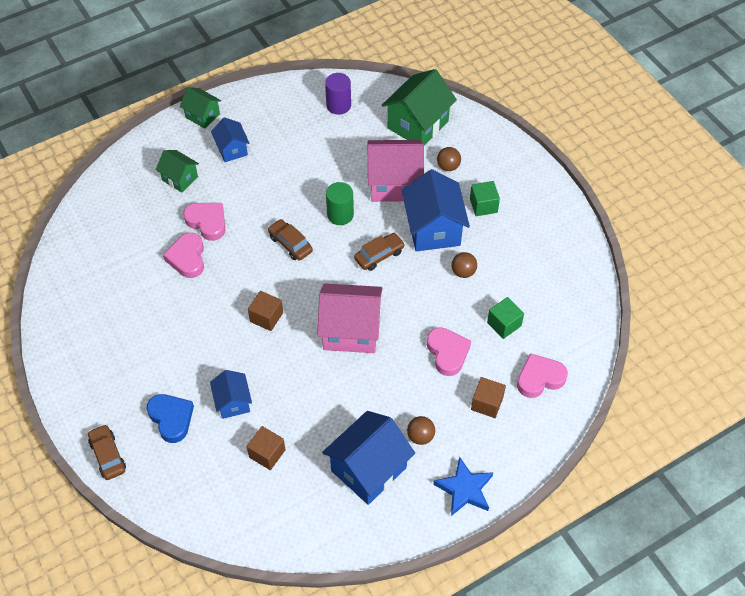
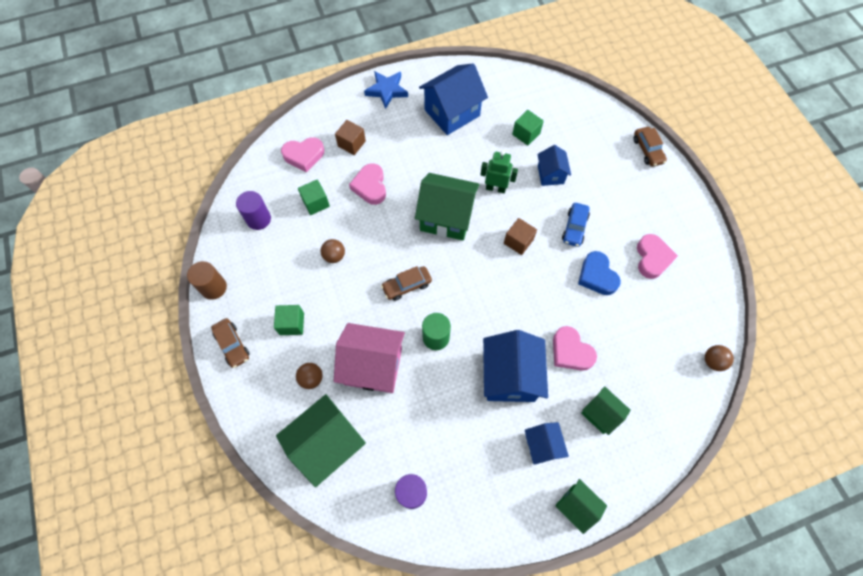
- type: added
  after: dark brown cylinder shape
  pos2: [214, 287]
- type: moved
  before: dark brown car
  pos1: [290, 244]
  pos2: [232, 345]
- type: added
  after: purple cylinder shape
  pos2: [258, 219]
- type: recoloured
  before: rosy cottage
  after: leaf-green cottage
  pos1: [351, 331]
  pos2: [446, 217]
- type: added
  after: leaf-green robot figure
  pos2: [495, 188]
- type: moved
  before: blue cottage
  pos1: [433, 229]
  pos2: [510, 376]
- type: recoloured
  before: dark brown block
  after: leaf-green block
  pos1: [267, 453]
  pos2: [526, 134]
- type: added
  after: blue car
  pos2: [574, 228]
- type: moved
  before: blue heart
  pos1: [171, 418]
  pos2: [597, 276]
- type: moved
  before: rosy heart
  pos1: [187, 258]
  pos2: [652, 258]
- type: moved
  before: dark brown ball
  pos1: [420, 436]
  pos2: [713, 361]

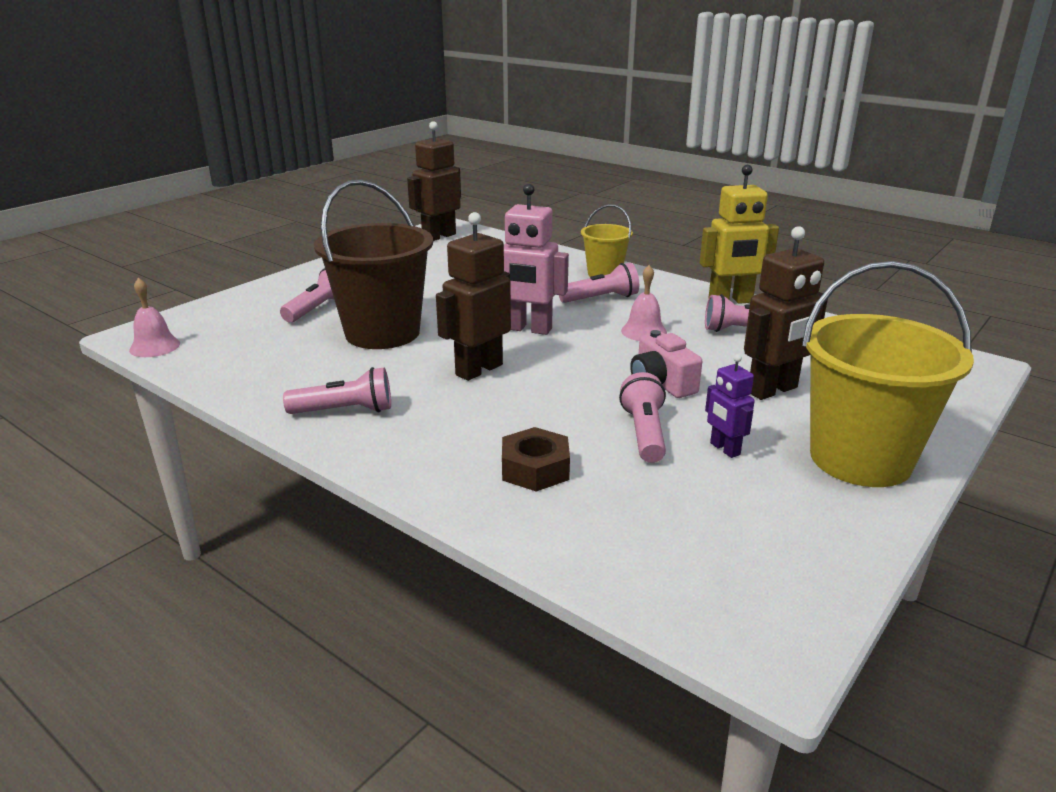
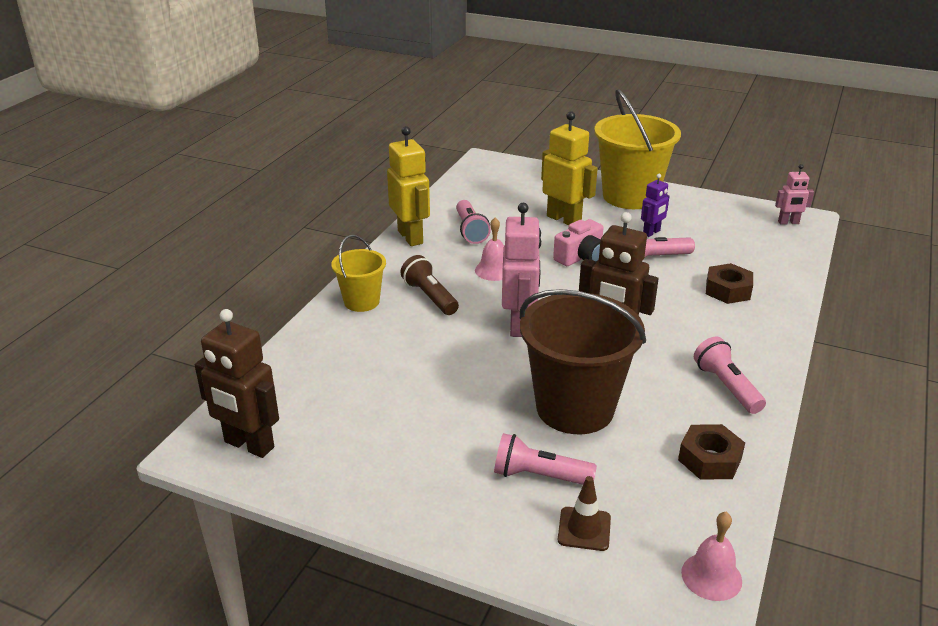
- type: recoloured
  before: rosy torch
  after: dark brown torch
  pos1: [601, 298]
  pos2: [430, 297]
- type: recoloured
  before: dark brown robot figure
  after: bright yellow robot figure
  pos1: [773, 390]
  pos2: [564, 219]
- type: added
  after: dark brown traffic cone
  pos2: [584, 529]
- type: added
  after: dark brown nut
  pos2: [709, 459]
- type: added
  after: rosy robot figure
  pos2: [788, 223]

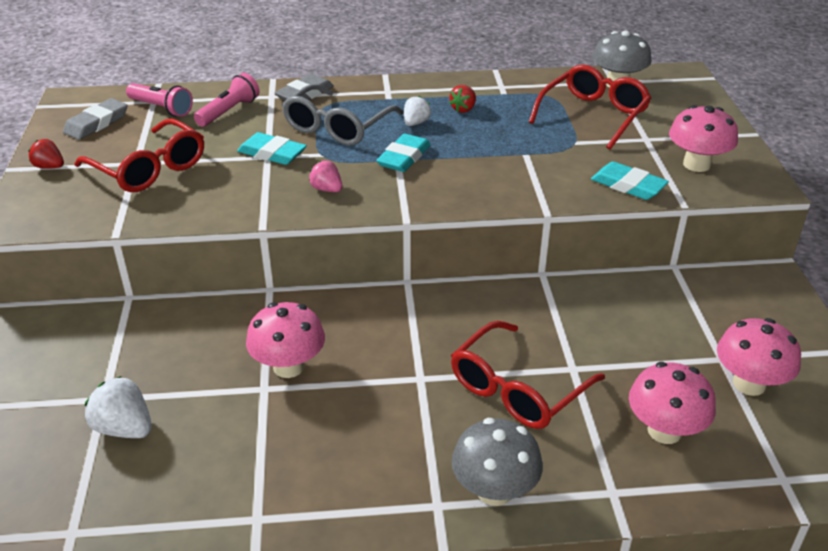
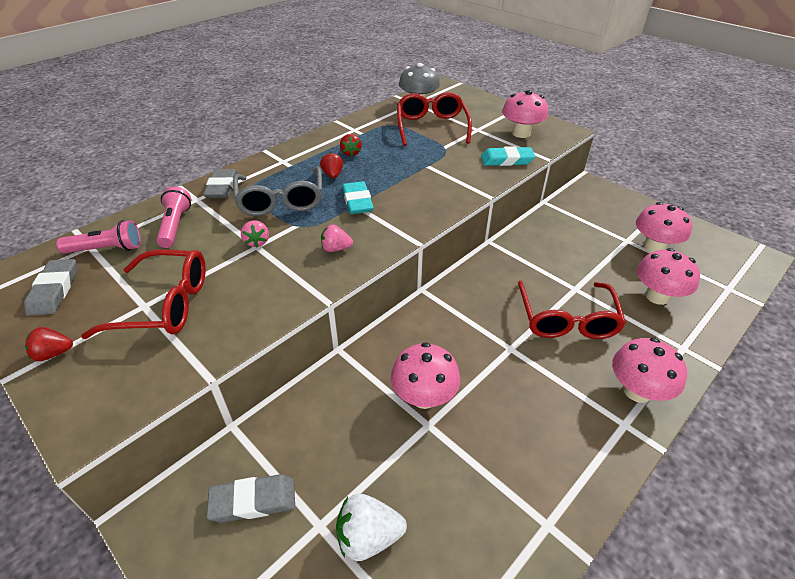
- type: added
  after: grey pencil eraser
  pos2: [253, 501]
- type: replaced
  before: turquoise pencil eraser
  after: rosy strawberry
  pos1: [272, 153]
  pos2: [257, 242]
- type: recoloured
  before: white strawberry
  after: crimson strawberry
  pos1: [415, 123]
  pos2: [333, 175]
- type: recoloured
  before: grey fungus
  after: rosy fungus
  pos1: [494, 490]
  pos2: [637, 391]

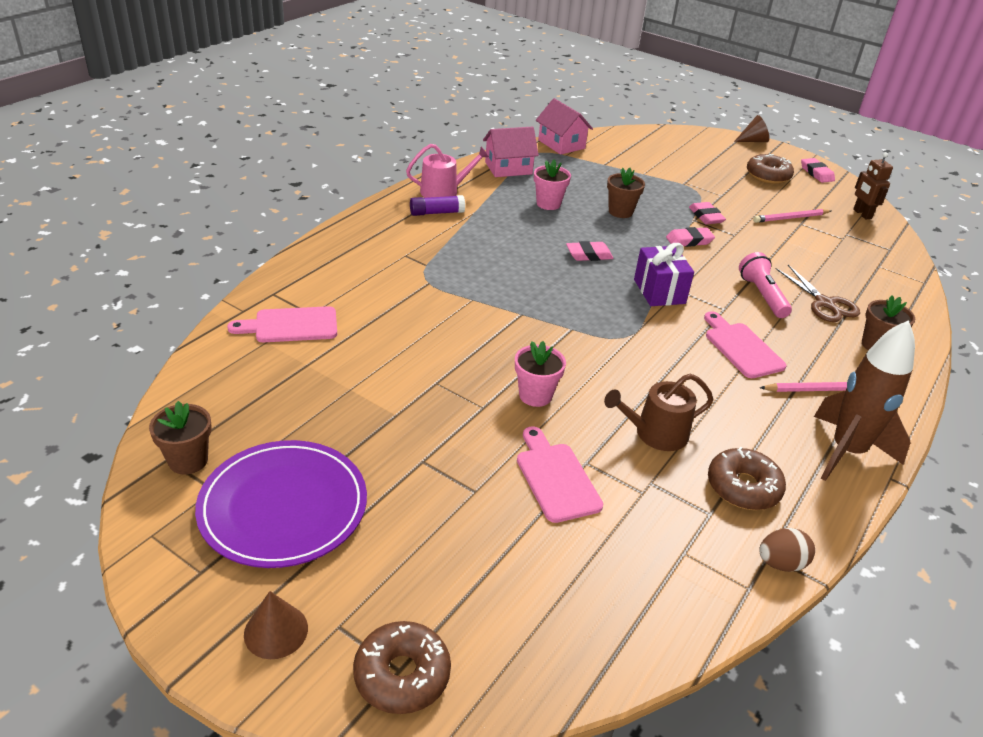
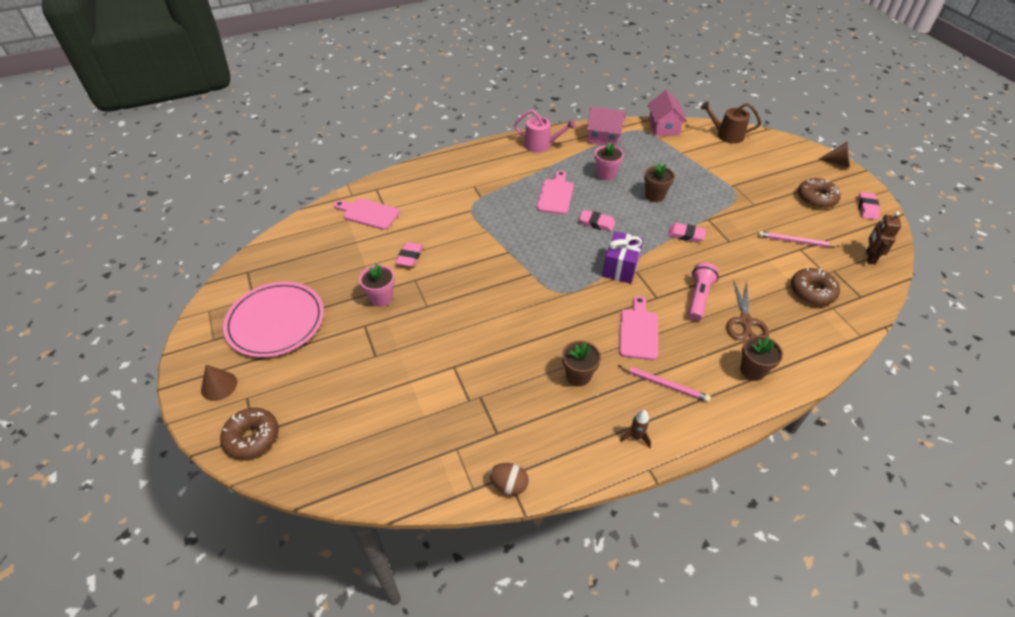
- type: recoloured
  before: purple dinner plate
  after: rosy dinner plate
  pos1: [283, 506]
  pos2: [275, 321]
- type: moved
  before: rosy flower pot
  pos1: [535, 395]
  pos2: [381, 298]
- type: moved
  before: rosy pencil eraser
  pos1: [706, 216]
  pos2: [409, 257]
- type: moved
  before: rosy cutting board
  pos1: [556, 478]
  pos2: [556, 195]
- type: moved
  before: dark brown flower pot
  pos1: [188, 460]
  pos2: [578, 376]
- type: resized
  before: dark brown toy rocket
  pos1: [846, 452]
  pos2: [636, 437]
  scale: 0.41
- type: moved
  before: dark brown watering can
  pos1: [655, 434]
  pos2: [726, 135]
- type: moved
  before: dark brown glazed donut
  pos1: [743, 487]
  pos2: [812, 291]
- type: removed
  before: purple stick of glue
  pos1: [436, 213]

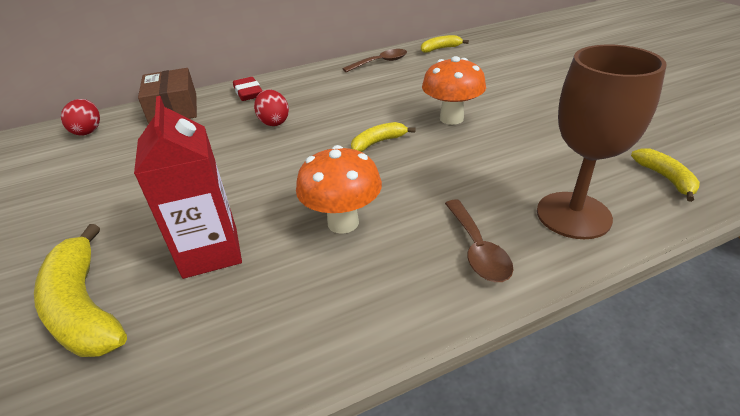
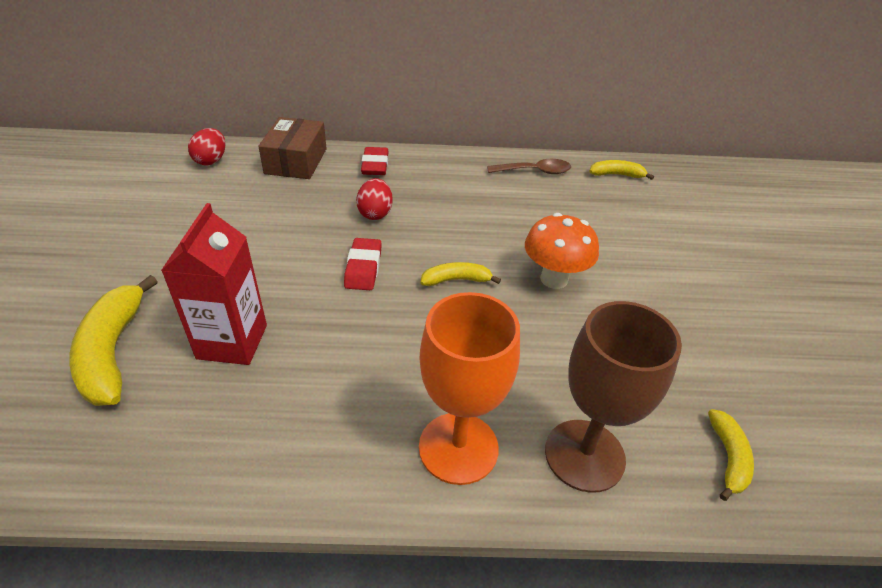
- type: added
  after: crimson pencil eraser
  pos2: [363, 268]
- type: replaced
  before: dark brown tablespoon
  after: orange-coloured chalice
  pos1: [477, 249]
  pos2: [458, 448]
- type: removed
  before: orange-coloured fungus
  pos1: [343, 222]

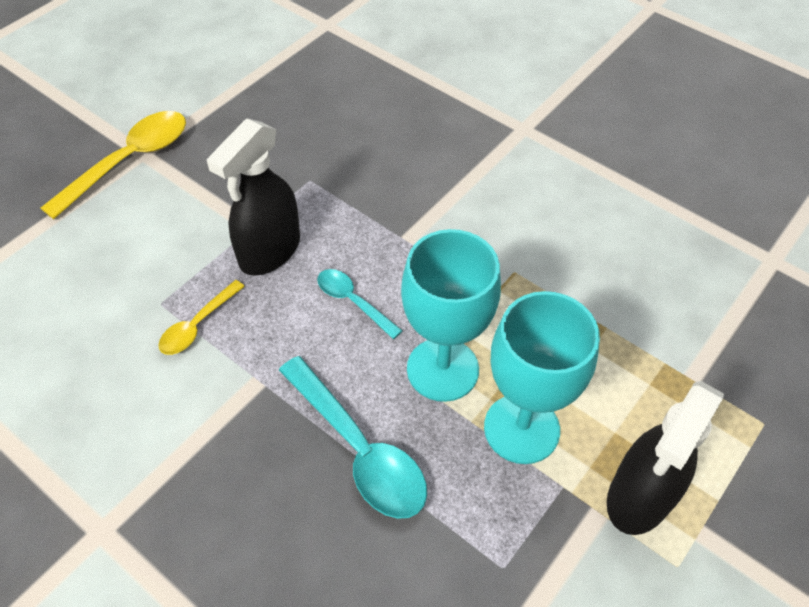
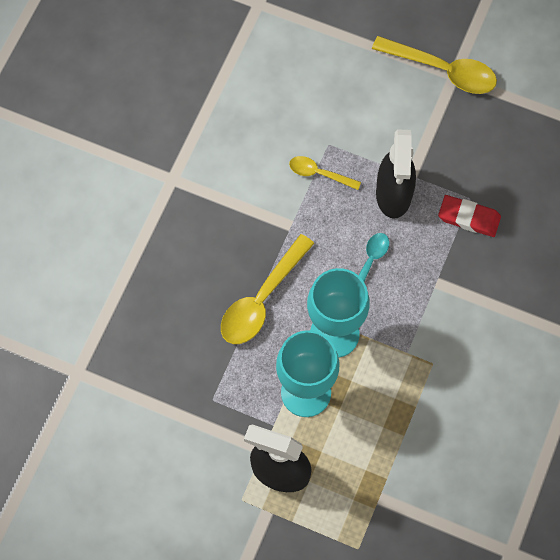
- type: recoloured
  before: turquoise tablespoon
  after: bright yellow tablespoon
  pos1: [358, 449]
  pos2: [262, 299]
- type: turned
  before: jet-black spray bottle
  pos1: [269, 251]
  pos2: [393, 194]
  turn: -105
- type: added
  after: crimson pencil eraser
  pos2: [469, 218]

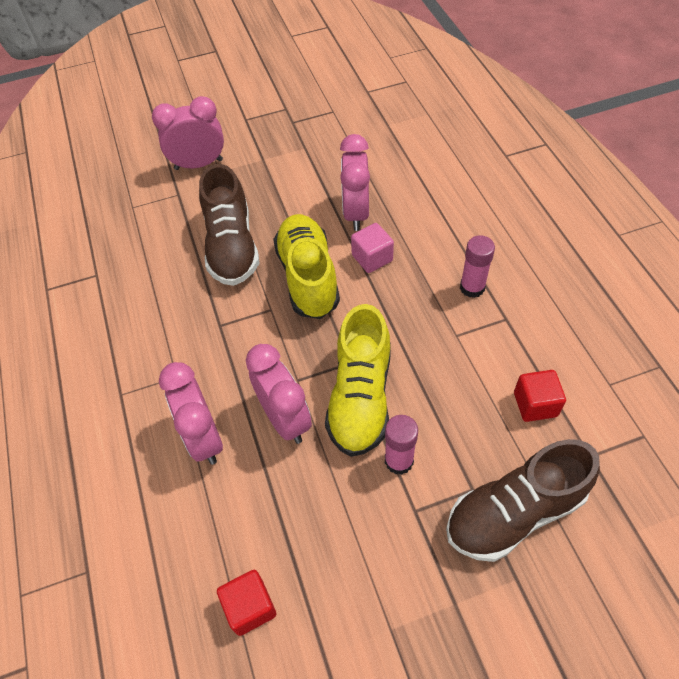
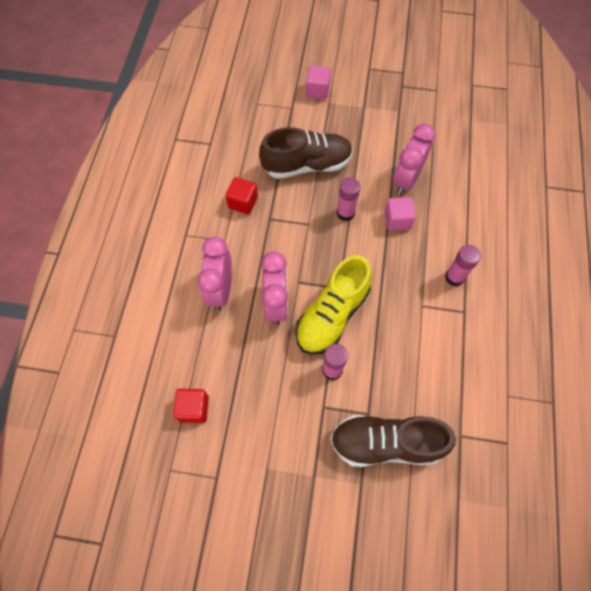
- type: moved
  before: crimson block
  pos1: [535, 404]
  pos2: [243, 202]
- type: turned
  before: dark brown sneaker
  pos1: [231, 246]
  pos2: [307, 165]
  turn: -120
- type: replaced
  before: rosy bedside clock
  after: rosy block
  pos1: [198, 164]
  pos2: [317, 90]
- type: replaced
  before: bright yellow sneaker
  after: rosy stick of glue
  pos1: [308, 277]
  pos2: [345, 213]

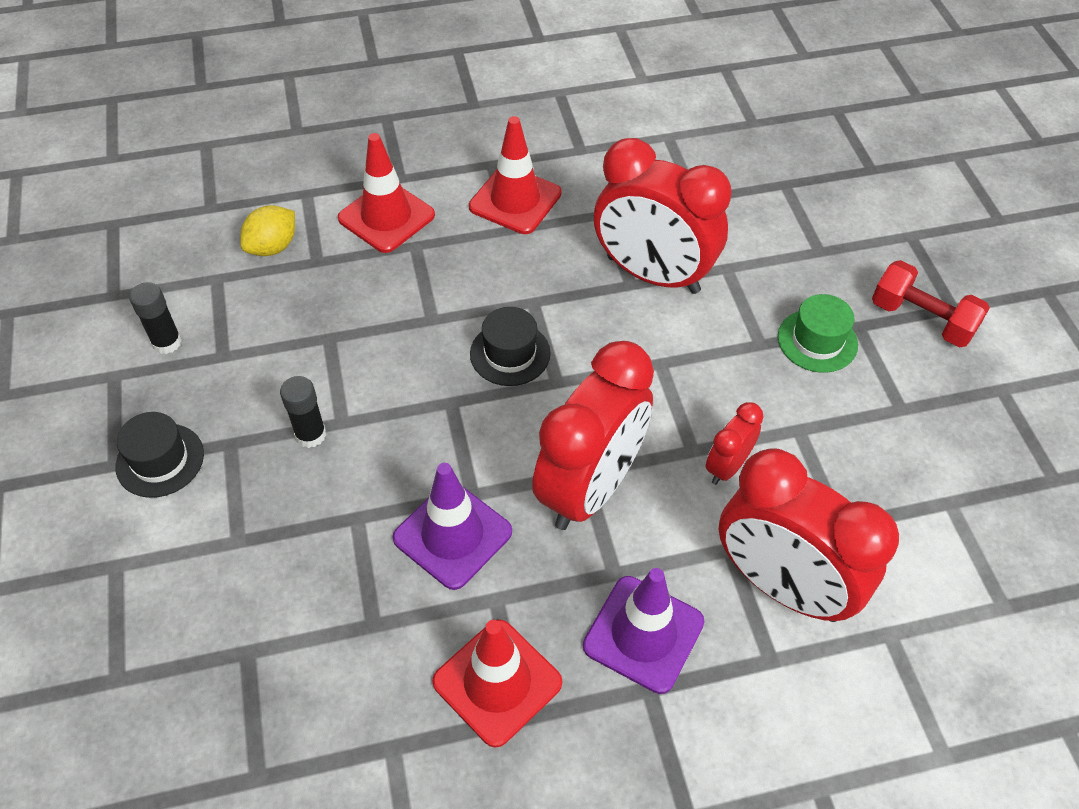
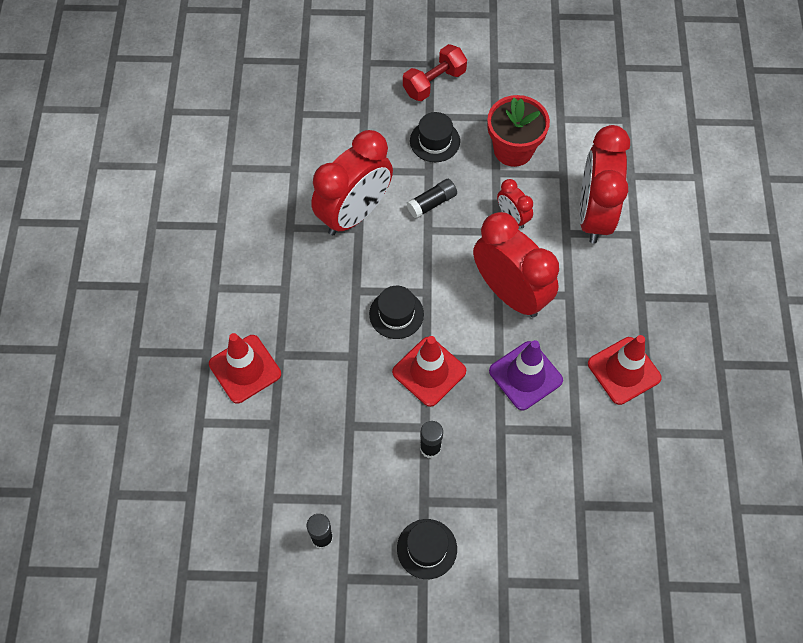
- type: moved
  before: crimson traffic cone
  pos1: [515, 200]
  pos2: [429, 371]
- type: added
  after: jet-black stick of glue
  pos2: [432, 203]
- type: recoloured
  before: leaf-green hat
  after: jet-black hat
  pos1: [817, 341]
  pos2: [435, 141]
- type: added
  after: crimson flower pot
  pos2: [513, 150]
- type: turned
  before: crimson bedside clock
  pos1: [782, 585]
  pos2: [594, 214]
  turn: 135
- type: removed
  before: bright yellow lemon
  pos1: [273, 247]
- type: removed
  before: purple traffic cone
  pos1: [643, 634]

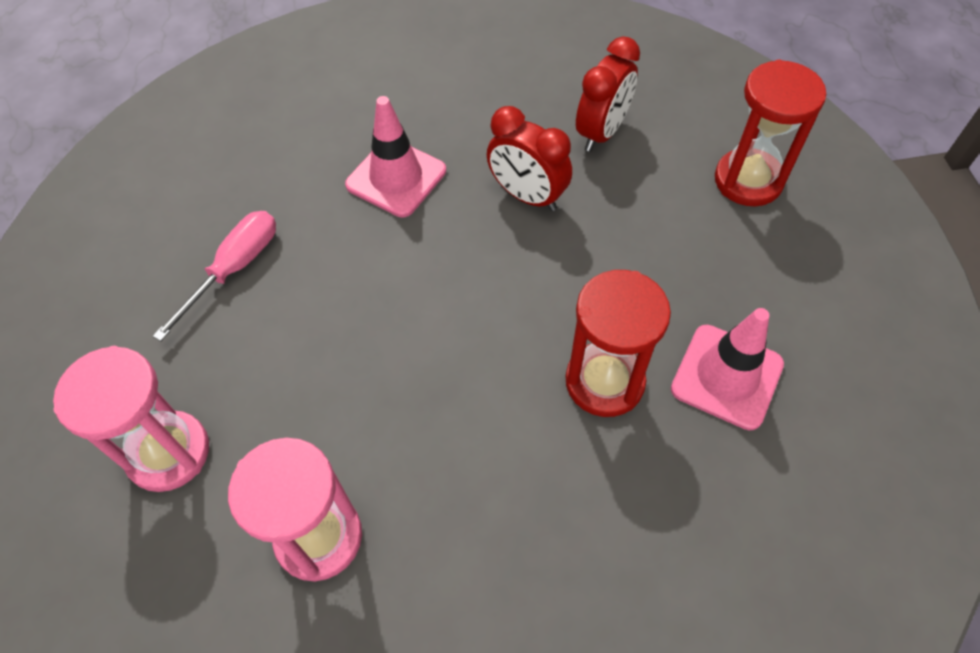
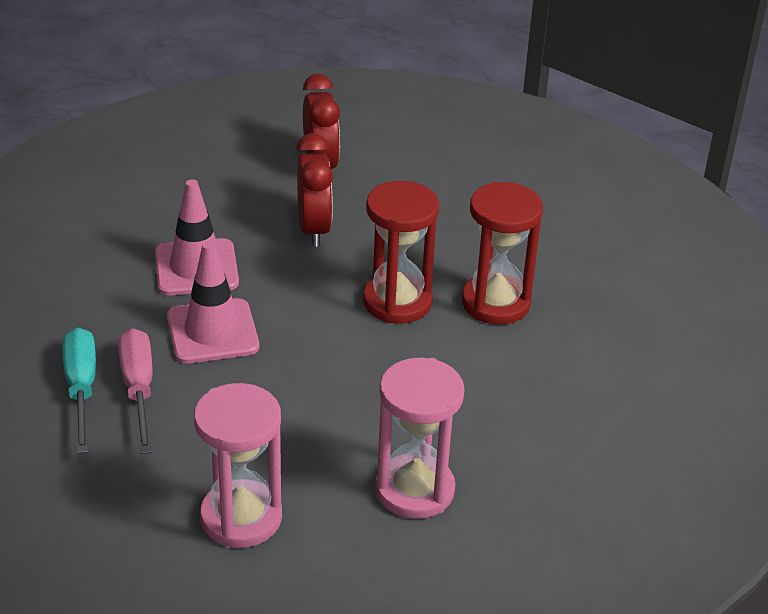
- type: added
  after: turquoise screwdriver
  pos2: [81, 389]
- type: moved
  before: rosy traffic cone
  pos1: [726, 376]
  pos2: [212, 332]
- type: turned
  before: crimson bedside clock
  pos1: [527, 196]
  pos2: [314, 229]
  turn: -90
- type: moved
  before: crimson sand timer
  pos1: [748, 180]
  pos2: [397, 302]

